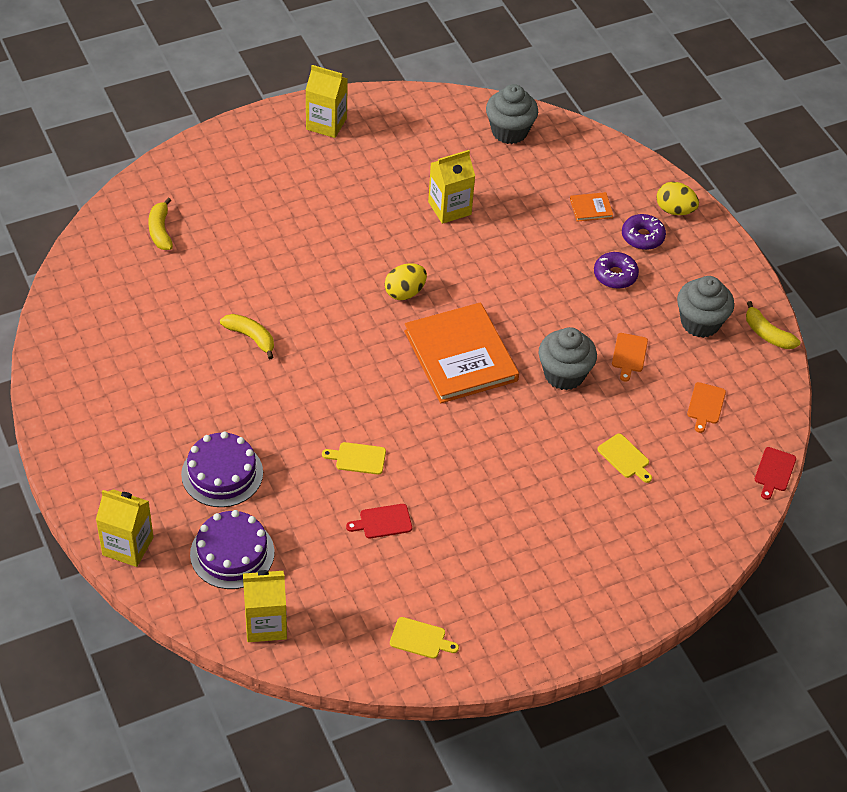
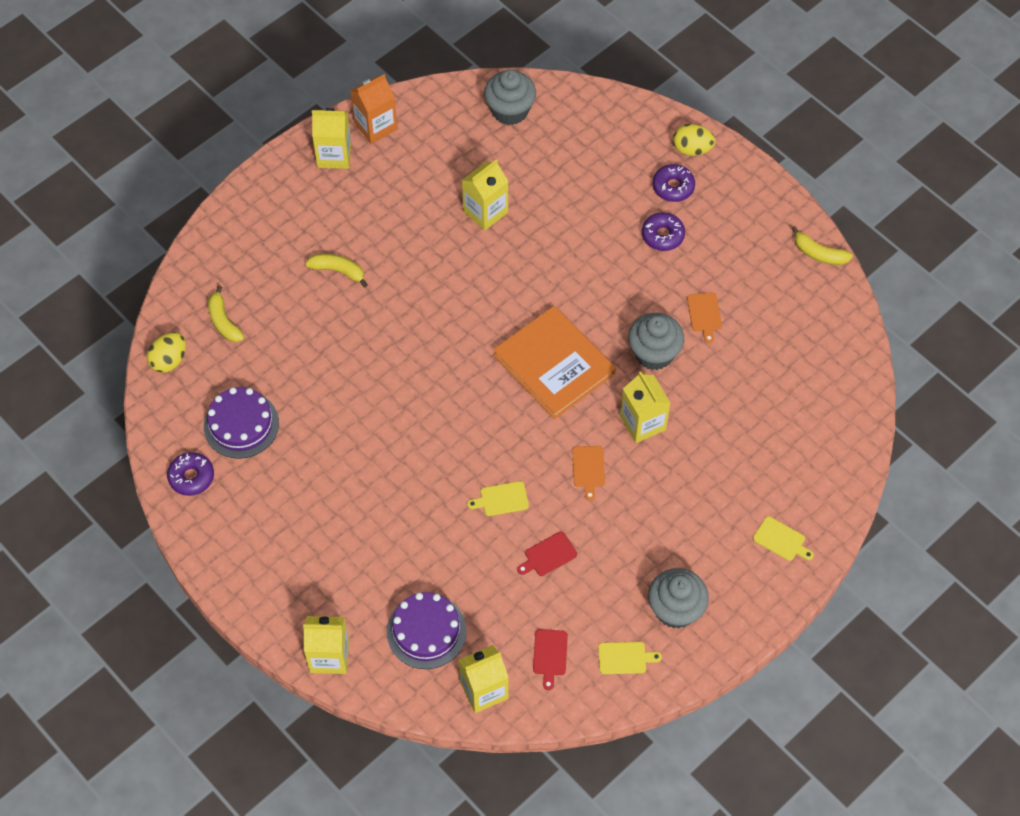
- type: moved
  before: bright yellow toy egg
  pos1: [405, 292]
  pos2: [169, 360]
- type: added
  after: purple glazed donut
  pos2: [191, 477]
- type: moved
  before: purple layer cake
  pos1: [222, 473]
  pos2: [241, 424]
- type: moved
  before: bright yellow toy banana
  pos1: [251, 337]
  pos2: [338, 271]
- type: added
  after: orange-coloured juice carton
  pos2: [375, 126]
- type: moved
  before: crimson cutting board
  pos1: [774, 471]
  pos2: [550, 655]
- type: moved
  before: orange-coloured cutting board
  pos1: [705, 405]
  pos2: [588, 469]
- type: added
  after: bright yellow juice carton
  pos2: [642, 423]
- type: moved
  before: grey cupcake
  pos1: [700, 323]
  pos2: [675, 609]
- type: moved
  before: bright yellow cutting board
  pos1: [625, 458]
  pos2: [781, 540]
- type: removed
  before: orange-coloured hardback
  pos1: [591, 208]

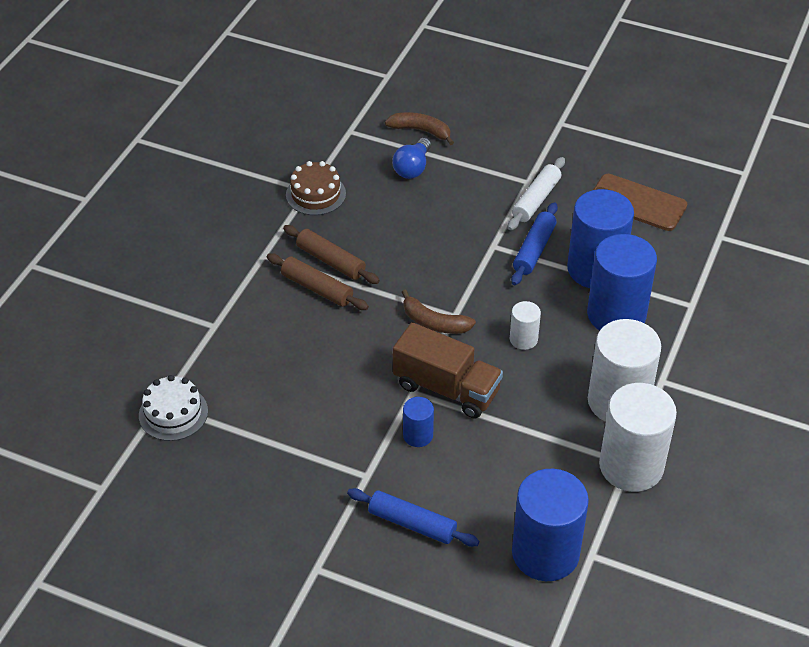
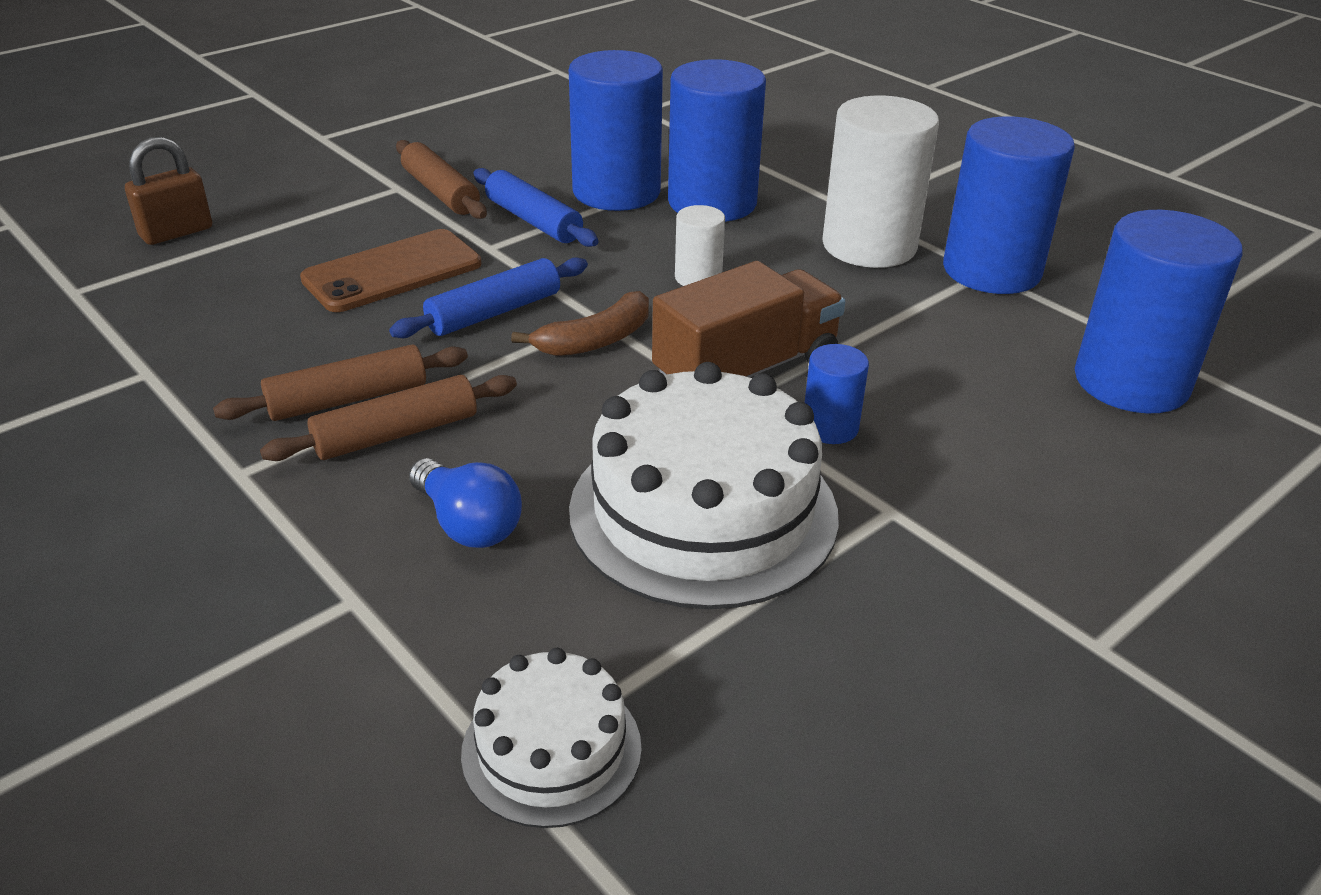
- type: replaced
  before: dark brown toy banana
  after: dark brown lock
  pos1: [421, 131]
  pos2: [176, 232]
- type: moved
  before: dark brown phone
  pos1: [637, 203]
  pos2: [392, 272]
- type: moved
  before: blue pastry roller
  pos1: [412, 523]
  pos2: [494, 312]
- type: recoloured
  before: white pastry roller
  after: dark brown pastry roller
  pos1: [536, 200]
  pos2: [440, 192]
- type: moved
  before: blue bulb
  pos1: [412, 168]
  pos2: [468, 524]
- type: added
  after: white layer cake
  pos2: [703, 511]
- type: recoloured
  before: white cylinder shape
  after: blue cylinder shape
  pos1: [631, 466]
  pos2: [991, 270]
- type: removed
  before: dark brown layer cake
  pos1: [315, 194]

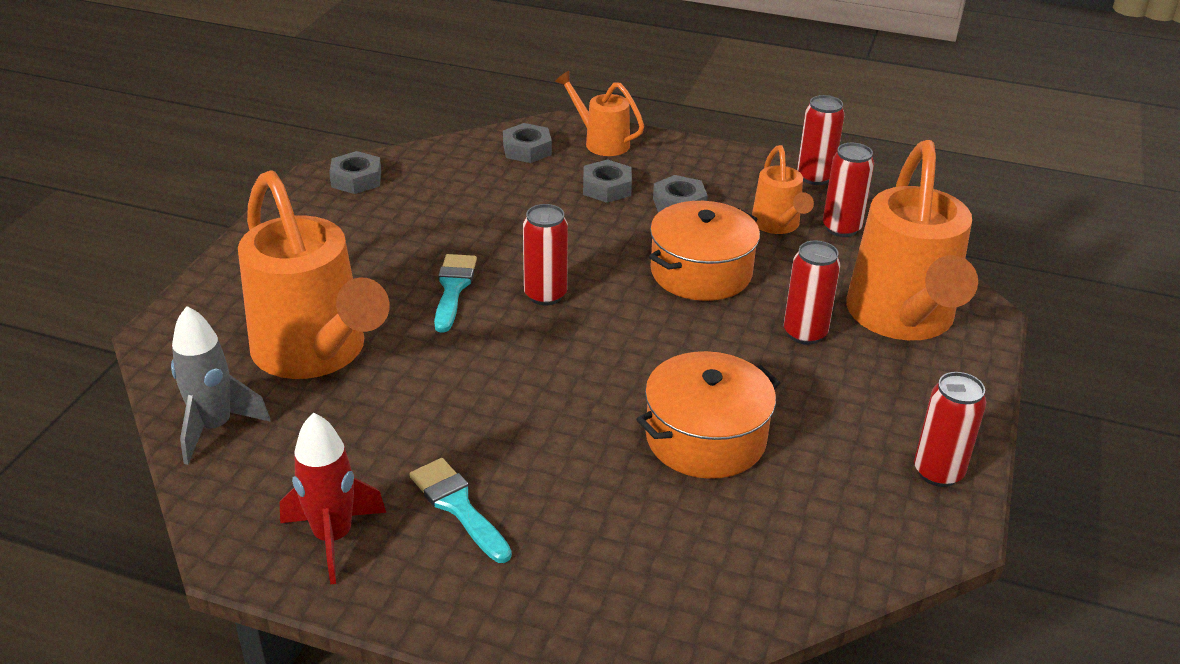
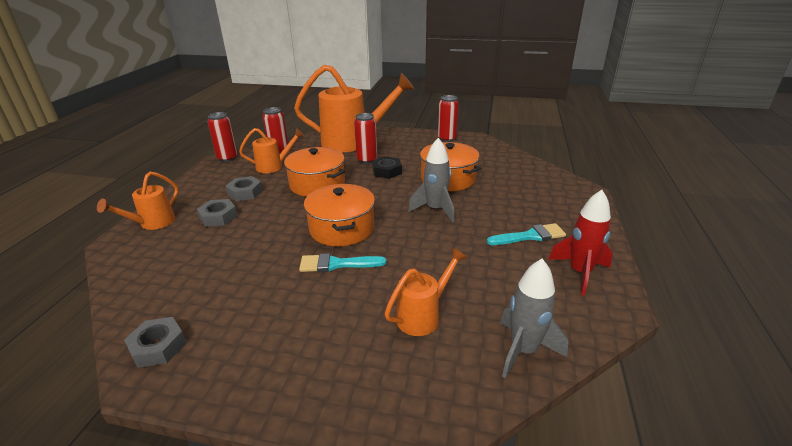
- type: replaced
  before: crimson tin
  after: orange-coloured pot
  pos1: [545, 295]
  pos2: [342, 228]
- type: added
  after: jet-black nut
  pos2: [387, 171]
- type: resized
  before: orange-coloured watering can
  pos1: [316, 353]
  pos2: [423, 316]
  scale: 0.5
- type: added
  after: grey toy rocket
  pos2: [435, 210]
- type: turned
  before: turquoise paintbrush
  pos1: [458, 506]
  pos2: [530, 236]
  turn: -150
- type: removed
  before: grey nut
  pos1: [527, 149]

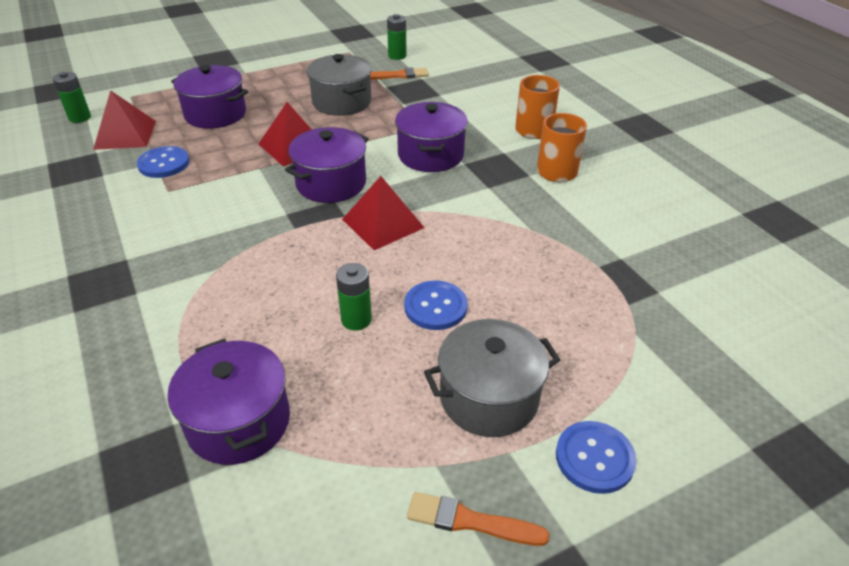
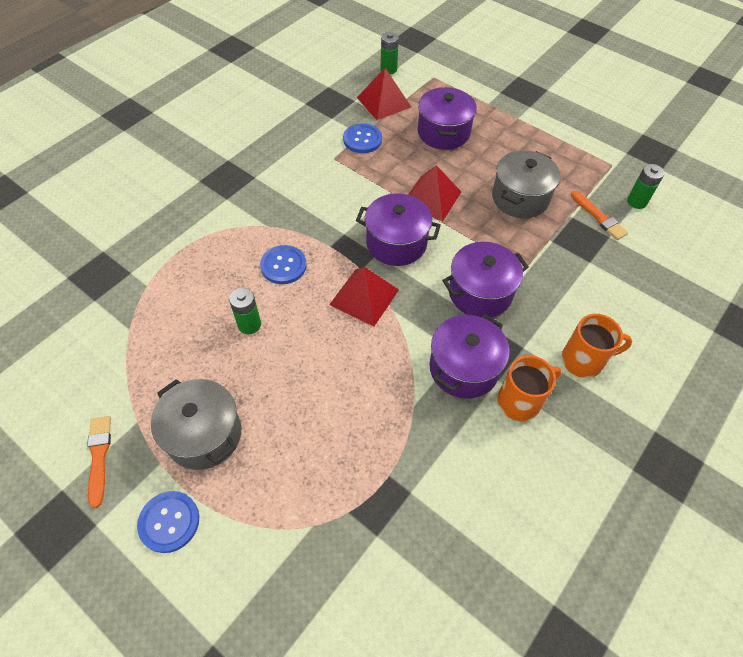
- type: moved
  before: blue button
  pos1: [435, 307]
  pos2: [283, 266]
- type: moved
  before: purple pot
  pos1: [238, 422]
  pos2: [463, 368]

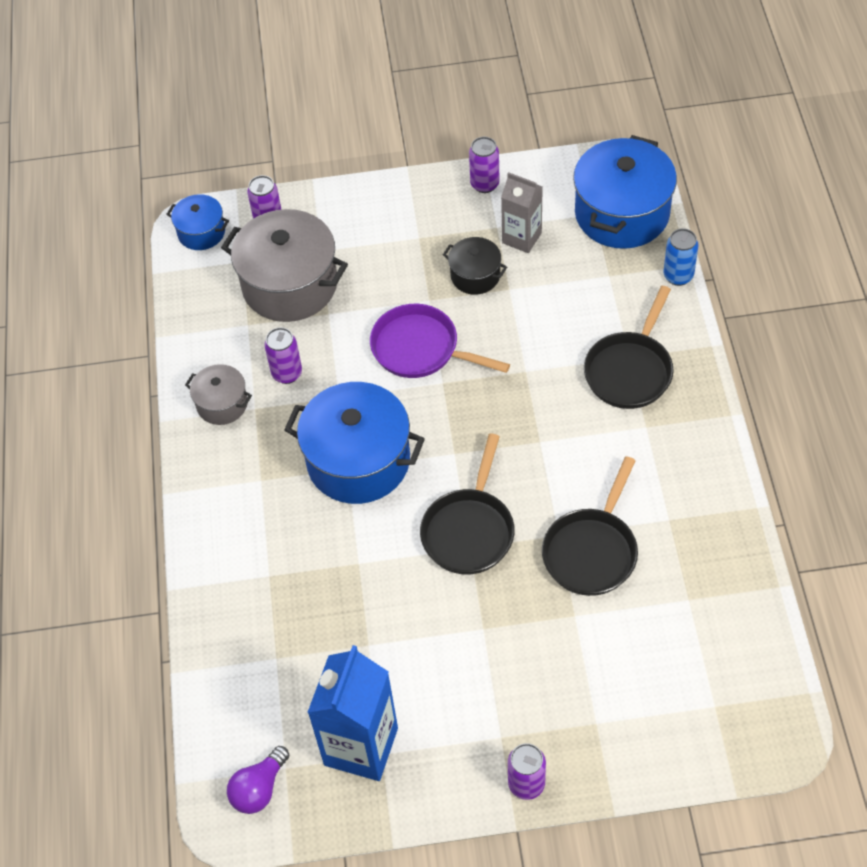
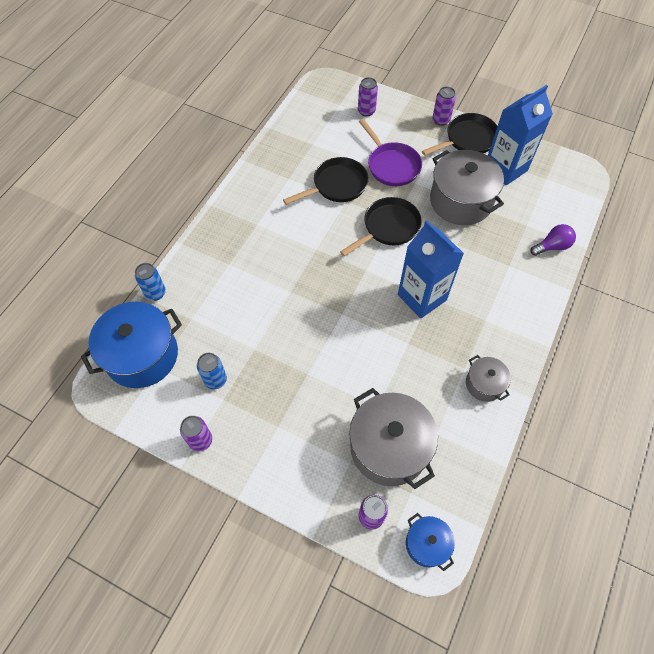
- type: replaced
  before: grey juice carton
  after: blue tin
  pos1: [522, 238]
  pos2: [215, 380]
- type: moved
  before: purple tin
  pos1: [287, 373]
  pos2: [366, 111]
- type: moved
  before: purple pan
  pos1: [420, 349]
  pos2: [391, 165]
- type: replaced
  before: blue pot
  after: blue juice carton
  pos1: [358, 461]
  pos2: [422, 297]
- type: moved
  before: jet-black pan
  pos1: [630, 370]
  pos2: [468, 139]
- type: added
  after: grey pot
  pos2: [461, 201]
- type: moved
  before: purple bulb
  pos1: [259, 789]
  pos2: [552, 246]
- type: removed
  before: jet-black pot
  pos1: [475, 275]

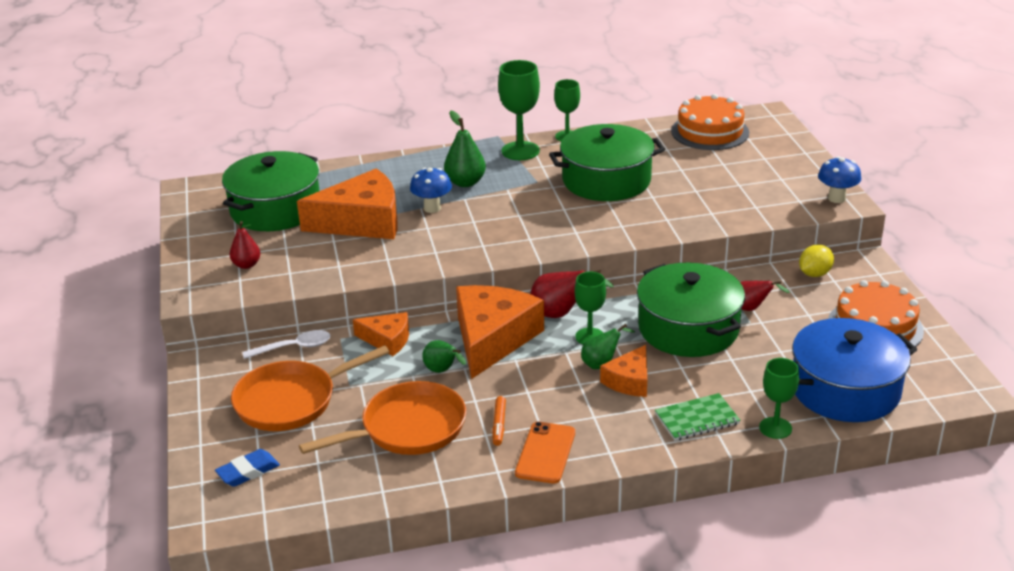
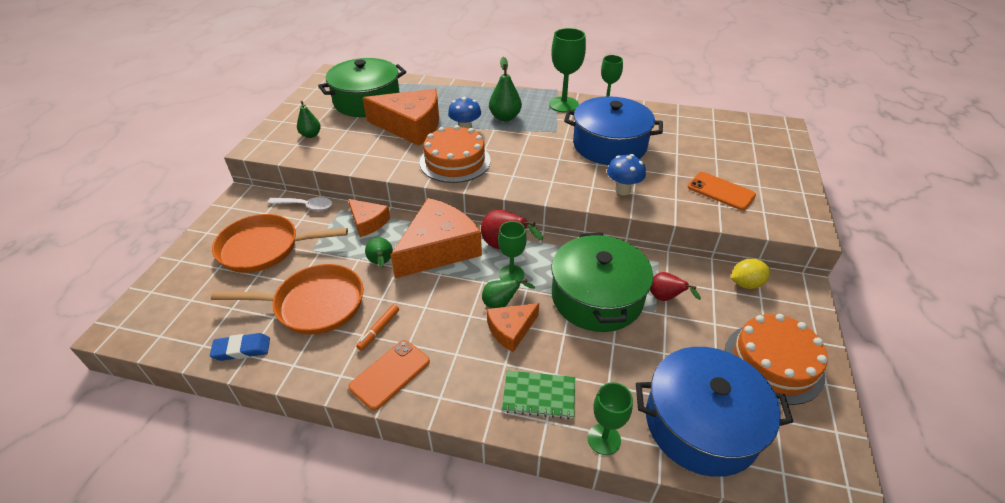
- type: moved
  before: blue pencil eraser
  pos1: [248, 471]
  pos2: [242, 349]
- type: recoloured
  before: crimson pear fruit
  after: leaf-green pear fruit
  pos1: [246, 265]
  pos2: [311, 135]
- type: moved
  before: orange-coloured layer cake
  pos1: [710, 132]
  pos2: [455, 161]
- type: recoloured
  before: leaf-green pot
  after: blue pot
  pos1: [606, 180]
  pos2: [609, 145]
- type: moved
  before: blue fungus
  pos1: [836, 198]
  pos2: [622, 190]
- type: added
  after: orange-coloured phone
  pos2: [721, 191]

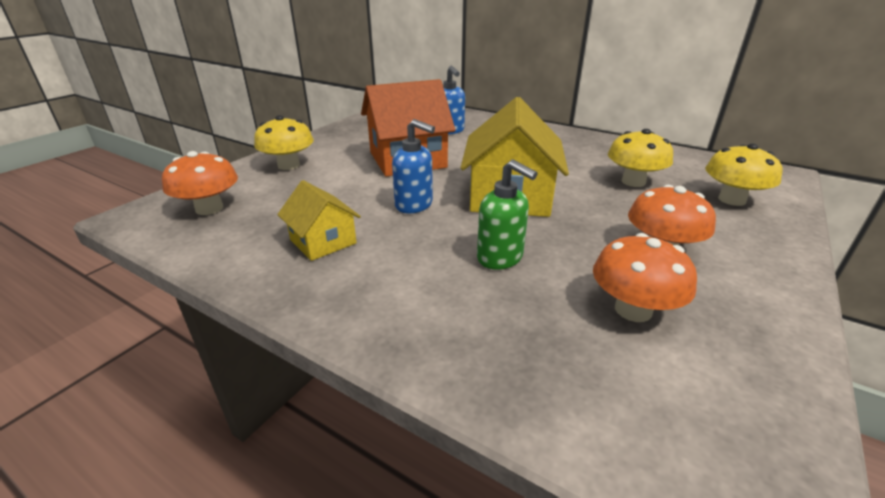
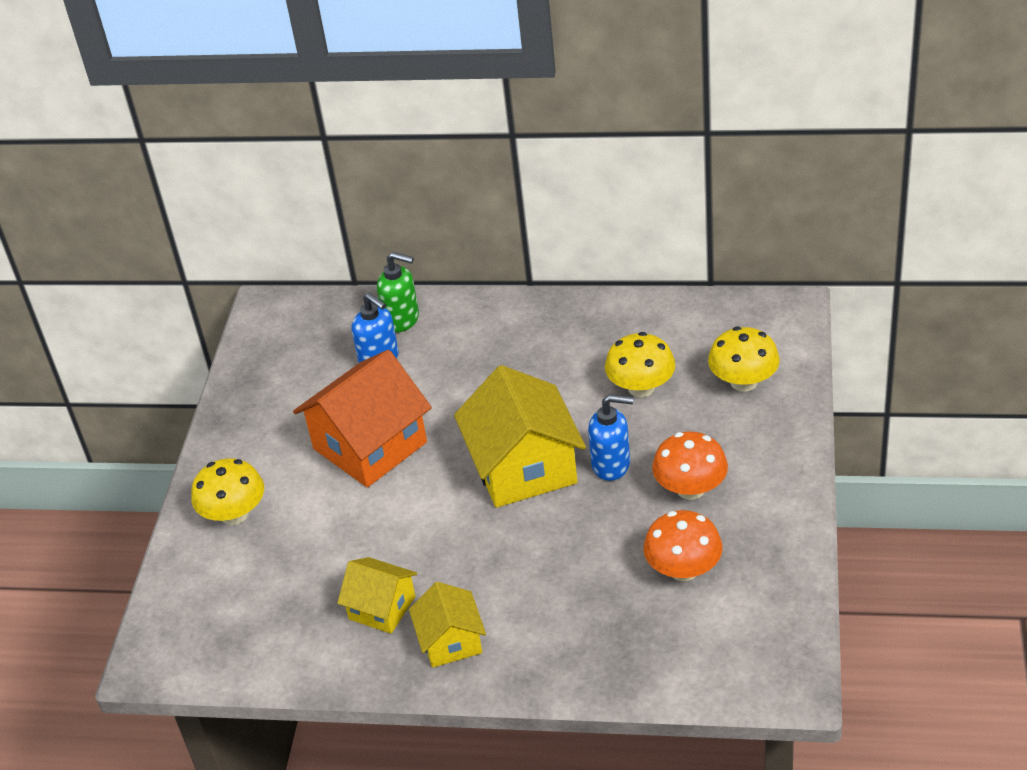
- type: moved
  before: leaf-green soap pump
  pos1: [500, 258]
  pos2: [402, 319]
- type: added
  after: bright yellow cottage
  pos2: [451, 641]
- type: moved
  before: blue soap pump
  pos1: [414, 205]
  pos2: [611, 465]
- type: removed
  before: orange-coloured fungus
  pos1: [209, 208]

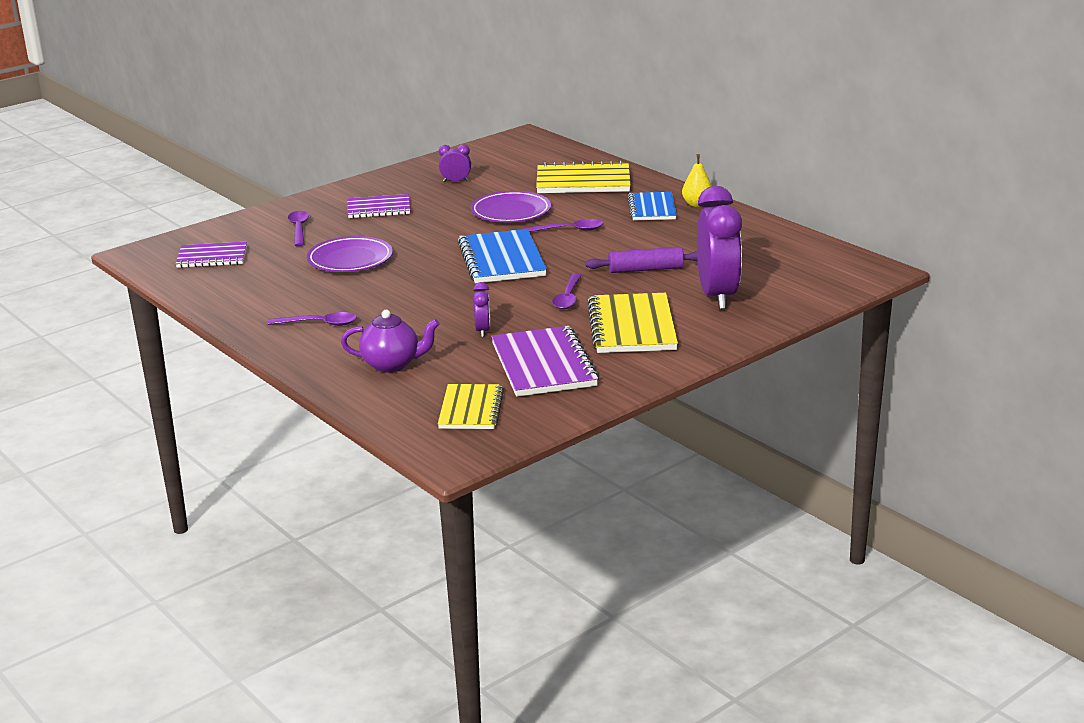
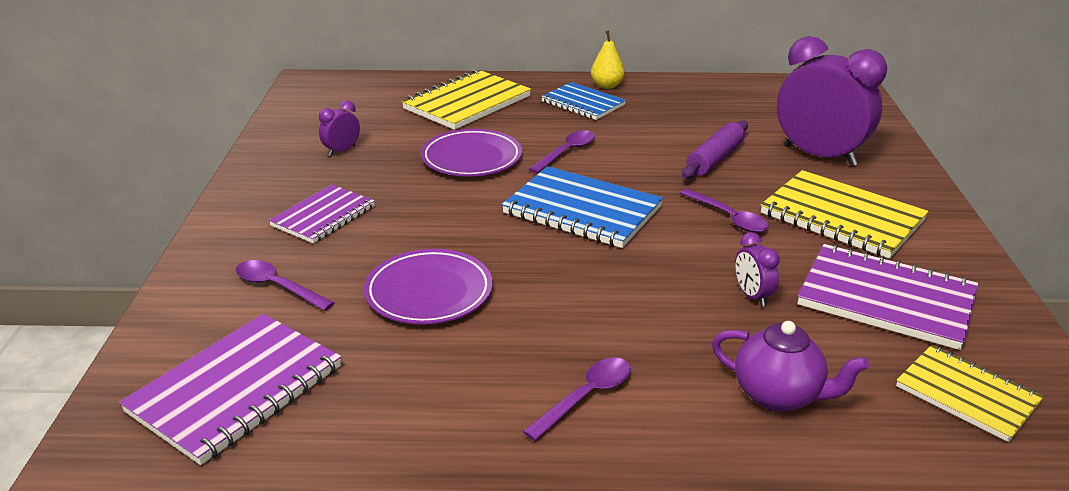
- type: resized
  before: purple exercise book
  pos1: [212, 257]
  pos2: [236, 389]
  scale: 1.55
- type: turned
  before: purple tea pot
  pos1: [392, 364]
  pos2: [778, 395]
  turn: 75
- type: turned
  before: purple bedside clock
  pos1: [483, 330]
  pos2: [752, 296]
  turn: -150

